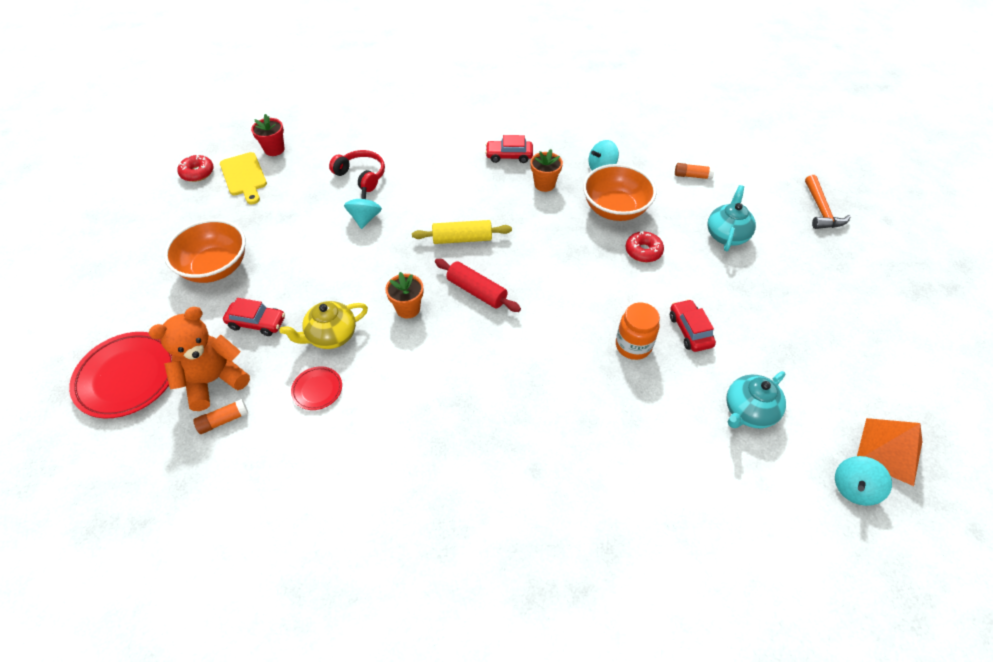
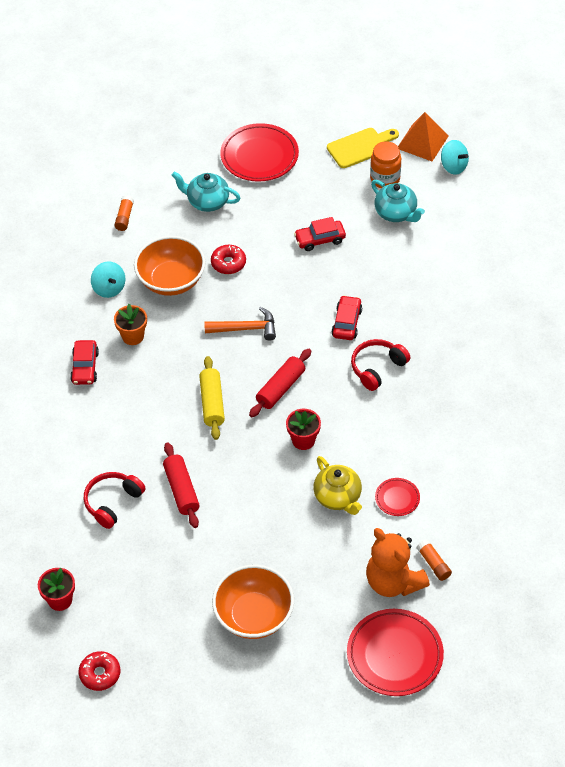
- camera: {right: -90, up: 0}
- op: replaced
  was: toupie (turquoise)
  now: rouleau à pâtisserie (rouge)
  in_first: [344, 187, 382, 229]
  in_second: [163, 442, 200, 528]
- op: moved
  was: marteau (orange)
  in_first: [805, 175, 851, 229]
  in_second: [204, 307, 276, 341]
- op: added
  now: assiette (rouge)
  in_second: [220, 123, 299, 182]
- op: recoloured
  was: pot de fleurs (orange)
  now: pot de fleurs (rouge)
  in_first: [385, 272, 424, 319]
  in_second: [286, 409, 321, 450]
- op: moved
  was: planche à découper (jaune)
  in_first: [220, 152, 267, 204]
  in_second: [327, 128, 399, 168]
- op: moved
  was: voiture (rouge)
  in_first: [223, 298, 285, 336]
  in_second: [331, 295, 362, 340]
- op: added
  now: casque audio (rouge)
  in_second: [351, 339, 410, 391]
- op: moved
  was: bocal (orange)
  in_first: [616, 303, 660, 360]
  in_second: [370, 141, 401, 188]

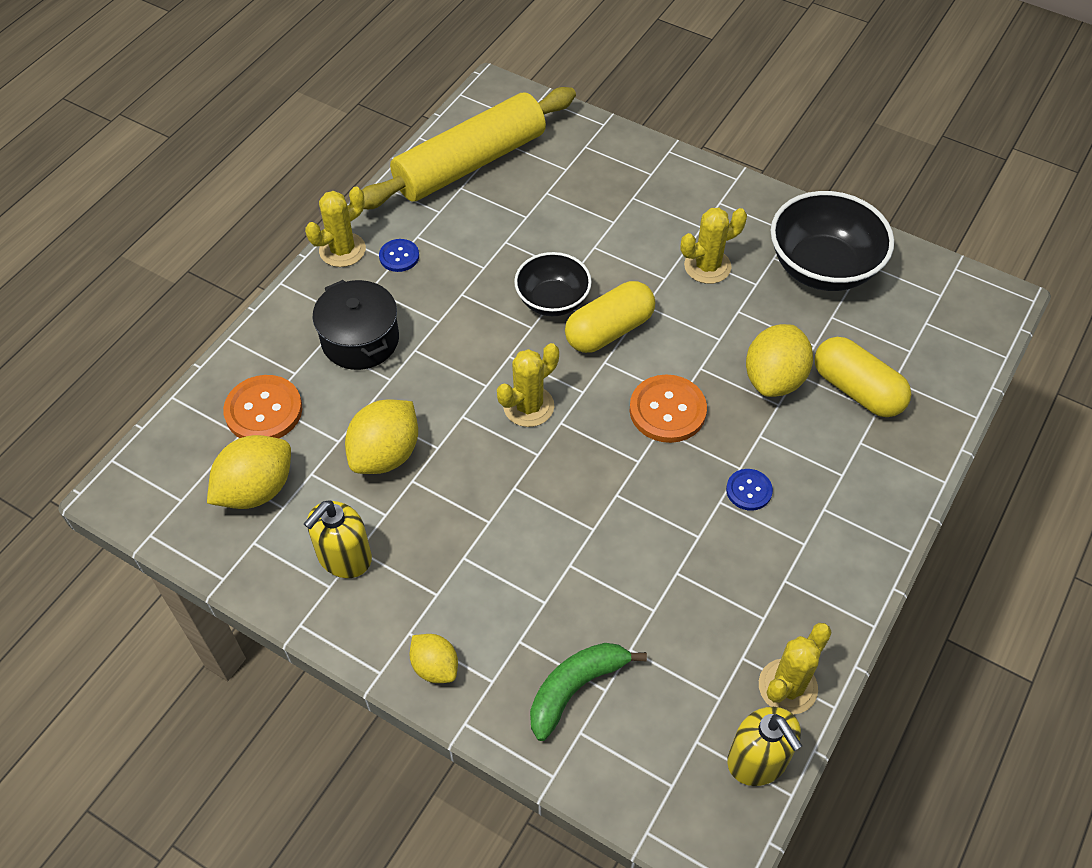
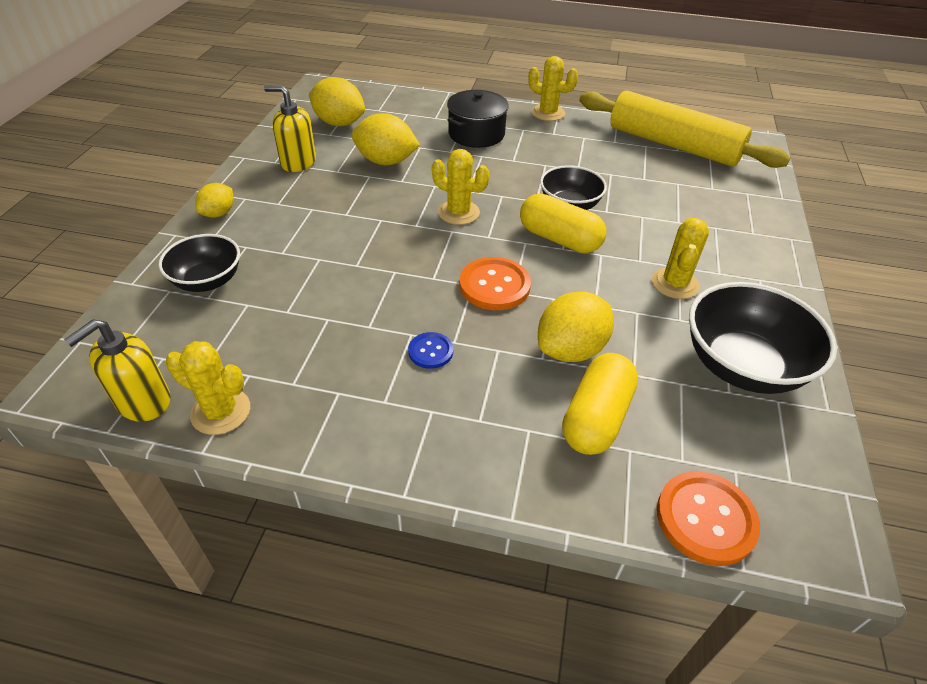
- camera: {right: 70, up: -10}
- op: replaced
  was: banane (vert)
  now: bol (noir)
  in_first: [530, 643, 647, 741]
  in_second: [159, 234, 240, 292]
- op: turned
  was: citron (jaune)
  in_first: [746, 324, 813, 397]
  in_second: [538, 291, 614, 362]
  clockwise: -45
- op: turned
  was: cactus (jaune)
  in_first: [681, 208, 747, 284]
  in_second: [652, 218, 709, 299]
  clockwise: 60
- op: moved
  was: bouton (orange)
  in_first: [223, 375, 302, 438]
  in_second: [657, 471, 760, 566]
- op: removed
  was: bouton (bleu)
  in_first: [379, 239, 419, 272]

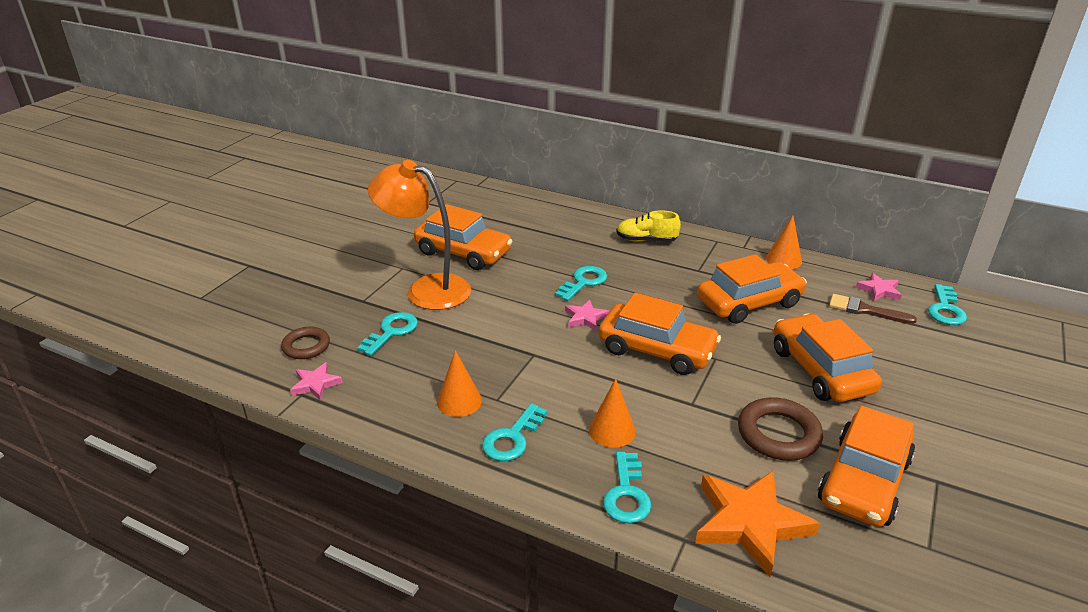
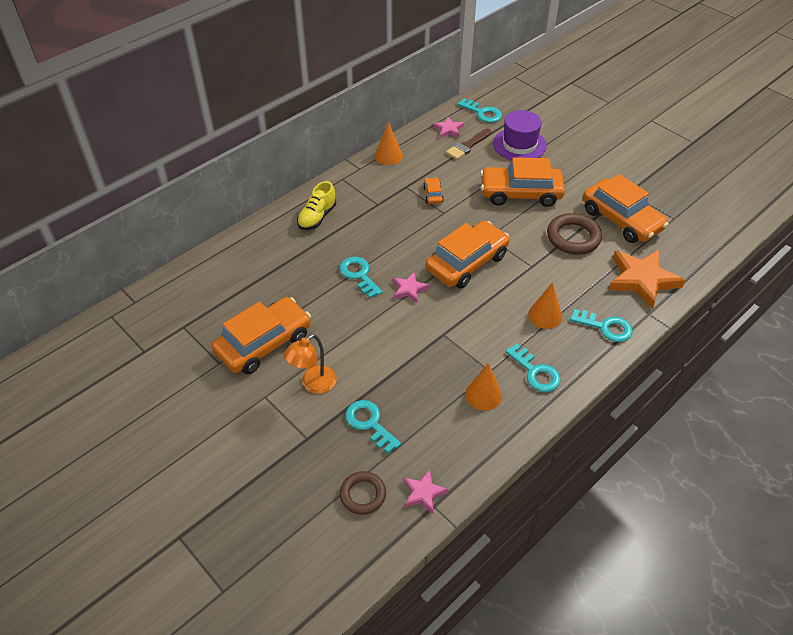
- camera: {right: -70, up: 15}
- op: resized
  was: lampe (orange)
  in_first: [368, 160, 471, 310]
  in_second: [284, 334, 337, 394]
  ratio: 0.56
- op: resized
  was: voiture (orange)
  in_first: [697, 254, 807, 324]
  in_second: [423, 178, 444, 204]
  ratio: 0.43
- op: added
  now: chapeau (violet)
  in_second: [493, 110, 547, 160]

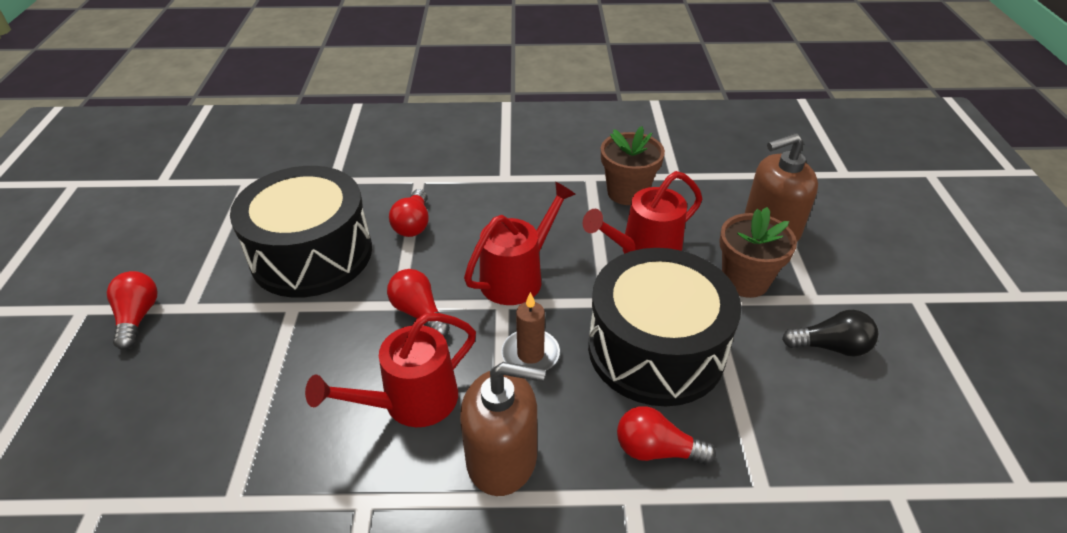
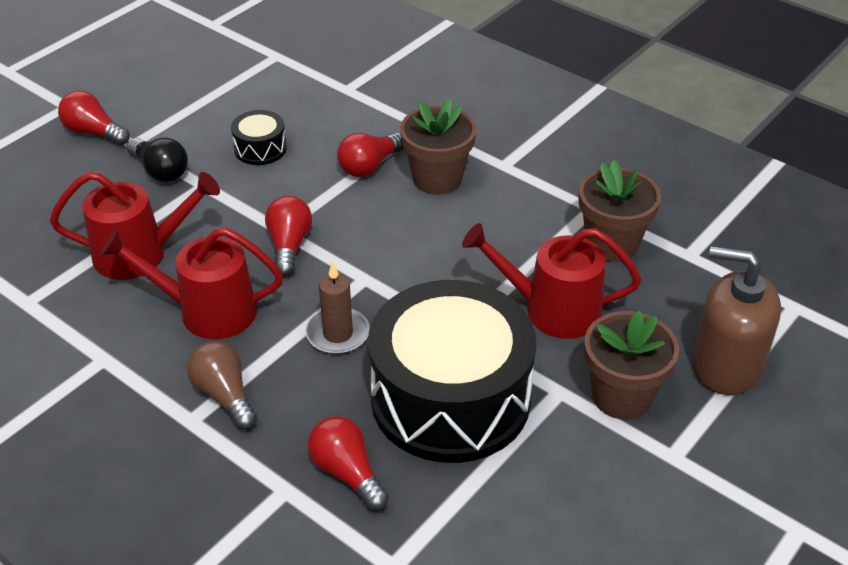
- camera: {right: 40, up: 0}
- op: moved
  was: arrosoir (rouge)
  in_first: [464, 182, 576, 305]
  in_second: [50, 172, 220, 280]
- op: turned
  was: ampoule (rouge)
  in_first: [107, 271, 157, 350]
  in_second: [58, 91, 130, 146]
  clockwise: -90
- op: moved
  was: ampoule (noir)
  in_first: [782, 310, 878, 357]
  in_second: [127, 138, 188, 182]
- op: replaced
  was: distributeur de savon (marron)
  now: ampoule (marron)
  in_first: [460, 362, 546, 496]
  in_second: [187, 341, 257, 430]
- op: resized
  was: tambour (noir)
  in_first: [230, 166, 372, 298]
  in_second: [231, 110, 287, 165]
  ratio: 0.41
- op: added
  now: pot de fleurs (marron)
  in_second: [400, 98, 476, 195]

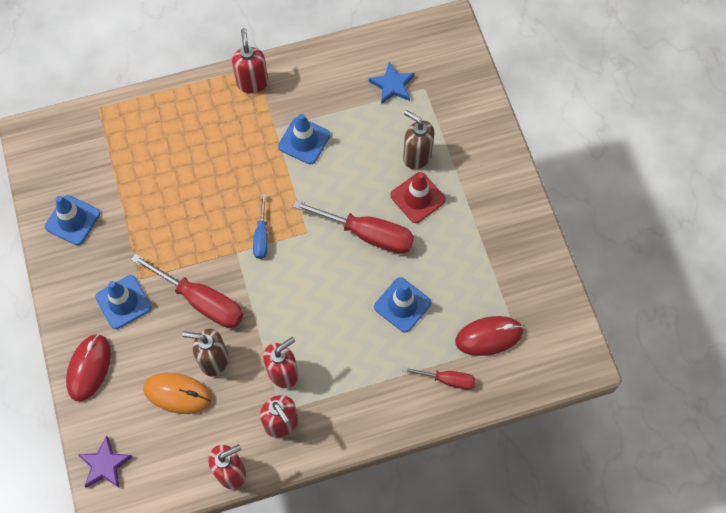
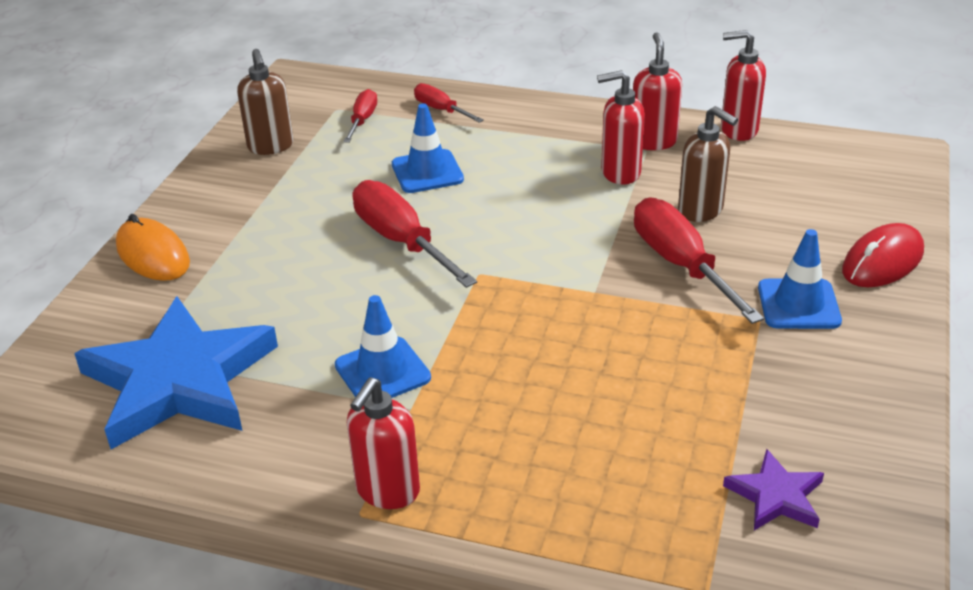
- camera: {right: -145, up: -30}
- op: resized
  was: étoile (bleu)
  in_first: [368, 62, 415, 104]
  in_second: [74, 297, 278, 449]
  ratio: 2.24
- op: moved
  was: souris (orange)
  in_first: [143, 373, 212, 414]
  in_second: [116, 214, 190, 281]
- op: moved
  was: distributeur de savon (marron)
  in_first: [403, 110, 434, 169]
  in_second: [237, 49, 294, 155]
- op: replaced
  was: souris (rouge)
  now: tournevis (rouge)
  in_first: [455, 316, 523, 356]
  in_second: [343, 89, 377, 143]
- op: moved
  was: étoile (violet)
  in_first: [78, 435, 133, 488]
  in_second: [723, 449, 824, 530]
- op: removed
  was: cône de chantier (bleu)
  in_first: [45, 195, 100, 245]
- op: removed
  was: tournevis (bleu)
  in_first: [253, 194, 268, 259]
- op: removed
  was: cône de chantier (rouge)
  in_first: [391, 172, 446, 223]

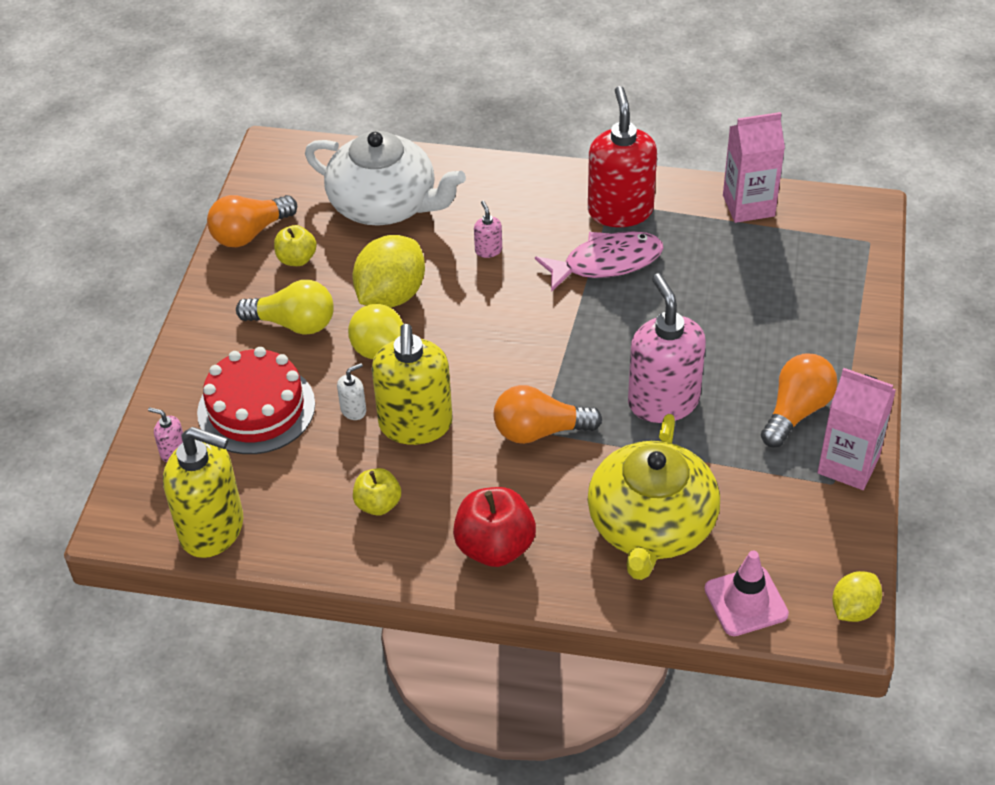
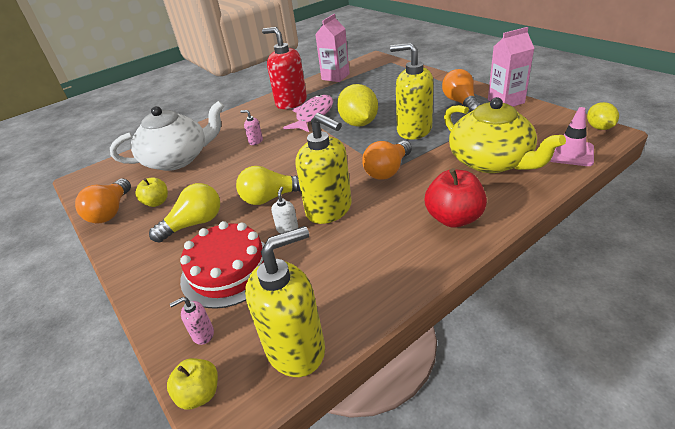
- camera: {right: -45, up: -10}
- op: moved
  was: pomme (jaune)
  in_first: [353, 468, 401, 515]
  in_second: [167, 358, 218, 410]
- op: moved
  was: citron (jaune)
  in_first: [352, 235, 425, 308]
  in_second: [337, 84, 378, 127]
- op: recoloured
  was: distributeur de savon (rose)
  now: distributeur de savon (jaune)
  in_first: [628, 274, 706, 423]
  in_second: [390, 43, 433, 140]

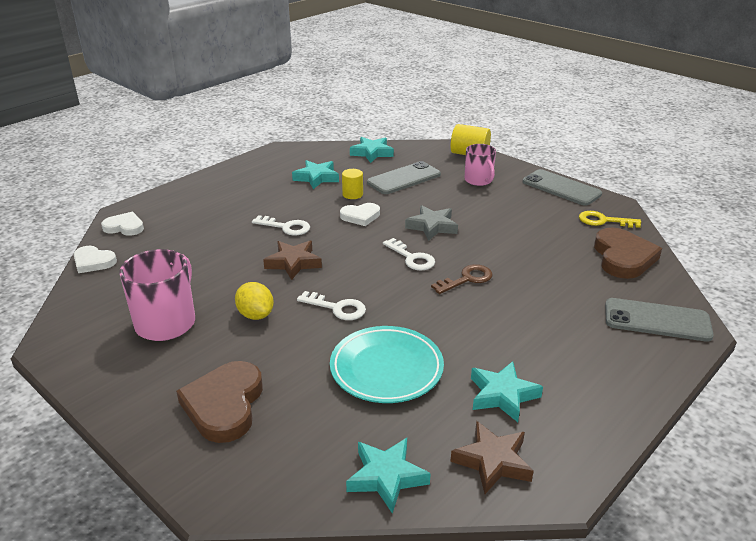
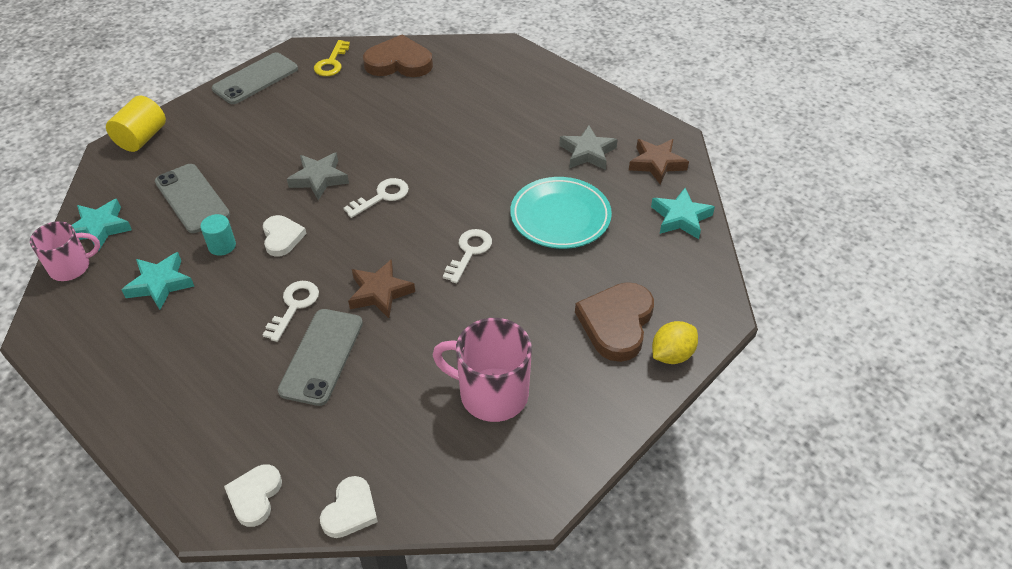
- camera: {right: -90, up: 15}
- op: moved
  was: tasse (rose)
  in_first: [464, 144, 496, 186]
  in_second: [30, 221, 100, 281]
- op: recoloured
  was: cylindre (jaune)
  now: cylindre (turquoise)
  in_first: [342, 169, 363, 199]
  in_second: [200, 214, 236, 256]
- op: moved
  was: téléphone (gris)
  in_first: [605, 298, 714, 342]
  in_second: [278, 309, 363, 406]
- op: recoloured
  was: étoile (turquoise)
  now: étoile (gris)
  in_first: [471, 361, 543, 422]
  in_second: [559, 125, 618, 170]
- op: turned
  was: cœur (marron)
  in_first: [176, 361, 263, 443]
  in_second: [575, 282, 654, 362]
  clockwise: 105
- op: moved
  was: citron (jaune)
  in_first: [235, 282, 274, 320]
  in_second: [652, 321, 698, 364]
- op: removed
  was: clé (marron)
  in_first: [431, 264, 493, 294]

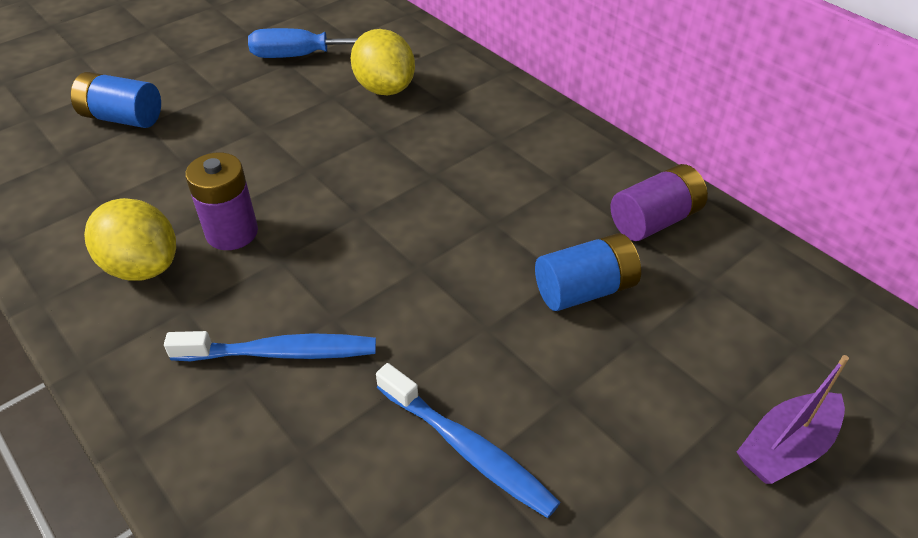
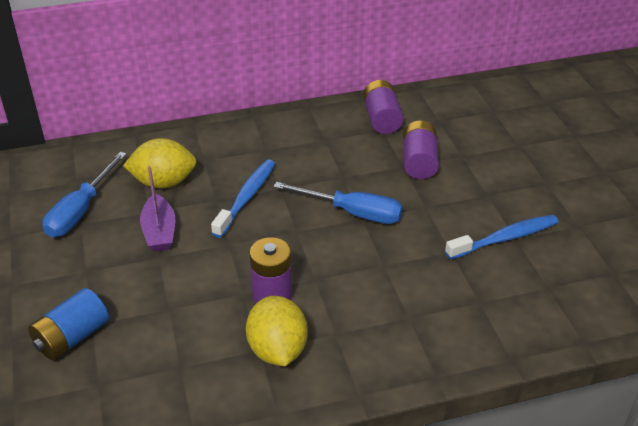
- camera: {right: -65, up: -5}
- op: moved
  was: bateau (violet)
  in_first: [737, 355, 849, 484]
  in_second: [140, 166, 175, 252]
- op: moved
  was: brosse à dents (bleu)
  in_first: [164, 331, 376, 361]
  in_second: [211, 160, 275, 238]
- op: turned
  was: citron (jaune)
  in_first: [84, 198, 176, 281]
  in_second: [246, 296, 308, 366]
  clockwise: -75
- op: added
  now: tournevis (bleu)
  in_second: [273, 182, 403, 224]
- op: recoloured
  was: pile (bleu)
  now: pile (violet)
  in_first: [535, 233, 641, 311]
  in_second: [403, 121, 439, 179]

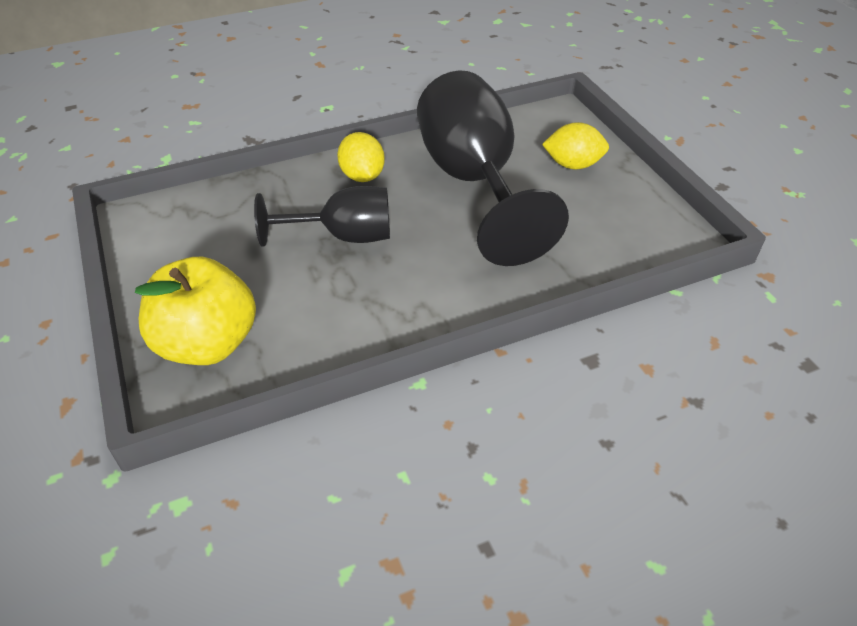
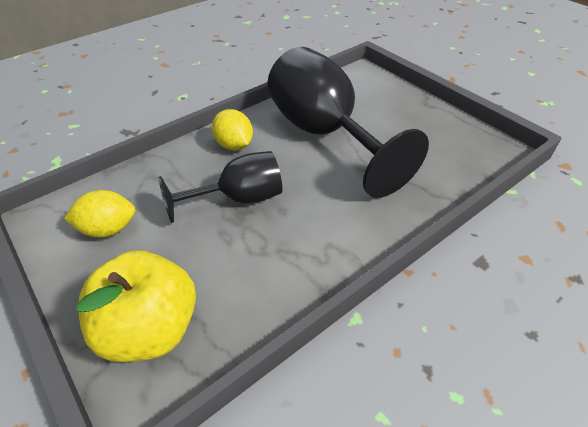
- camera: {right: -15, up: 0}
- op: moved
  was: citron (jaune)
  in_first: [542, 122, 609, 169]
  in_second: [64, 190, 136, 238]

